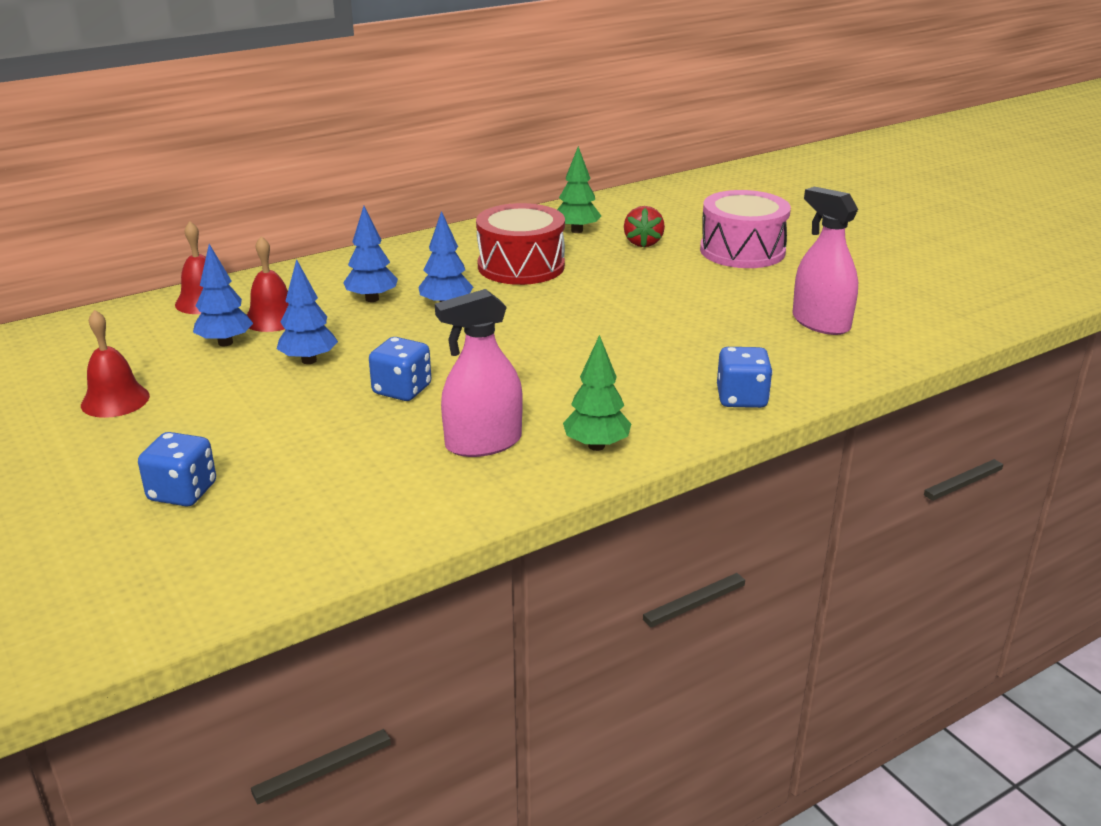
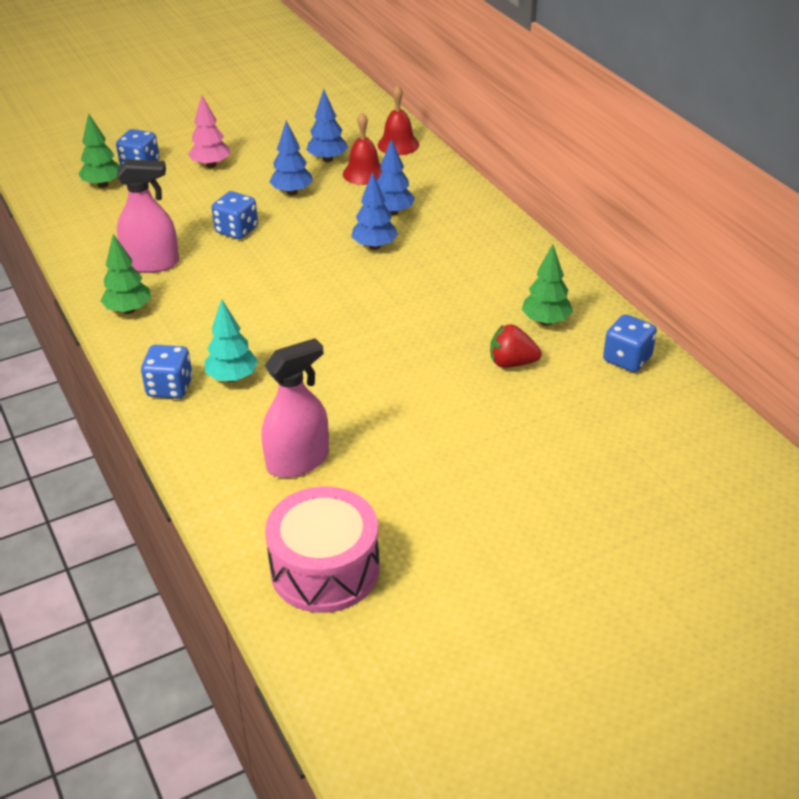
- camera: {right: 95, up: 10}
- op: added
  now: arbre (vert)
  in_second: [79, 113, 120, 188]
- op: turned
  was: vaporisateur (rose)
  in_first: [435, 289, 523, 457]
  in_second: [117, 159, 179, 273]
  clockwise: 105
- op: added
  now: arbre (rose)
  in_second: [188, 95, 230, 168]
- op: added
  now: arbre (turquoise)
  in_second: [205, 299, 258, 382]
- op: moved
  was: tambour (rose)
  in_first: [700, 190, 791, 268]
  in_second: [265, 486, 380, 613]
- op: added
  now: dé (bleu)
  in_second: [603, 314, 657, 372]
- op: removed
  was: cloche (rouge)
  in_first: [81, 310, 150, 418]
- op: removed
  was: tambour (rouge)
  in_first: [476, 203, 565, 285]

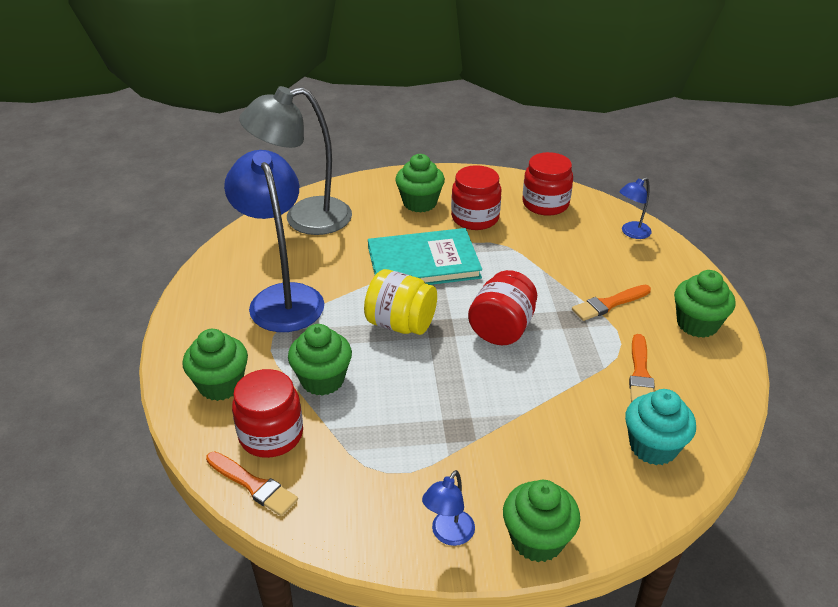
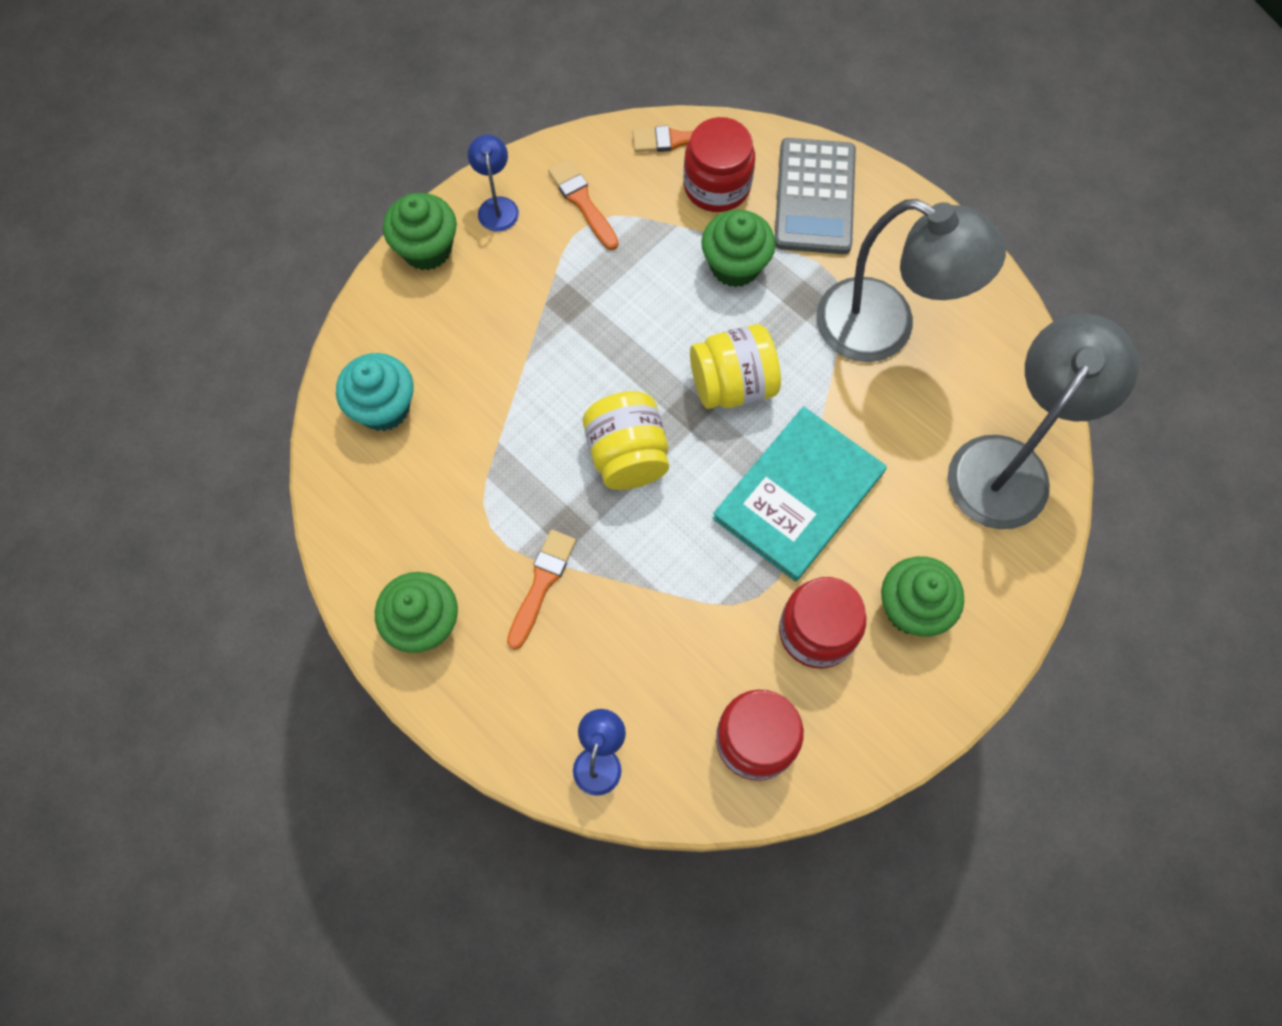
- camera: {right: 140, up: 30}
- op: moved
  was: pinceau (orange)
  in_first: [629, 334, 655, 402]
  in_second: [548, 159, 619, 250]
- op: recoloured
  was: bocal (rouge)
  now: bocal (jaune)
  in_first: [468, 270, 537, 345]
  in_second: [583, 391, 669, 490]
- op: replaced
  was: muffin (vert)
  now: calculatrice (gris)
  in_first: [182, 329, 248, 401]
  in_second: [775, 138, 856, 254]
- op: recoloured
  was: lampe (bleu)
  now: lampe (gris)
  in_first: [224, 150, 324, 332]
  in_second: [816, 199, 1006, 362]

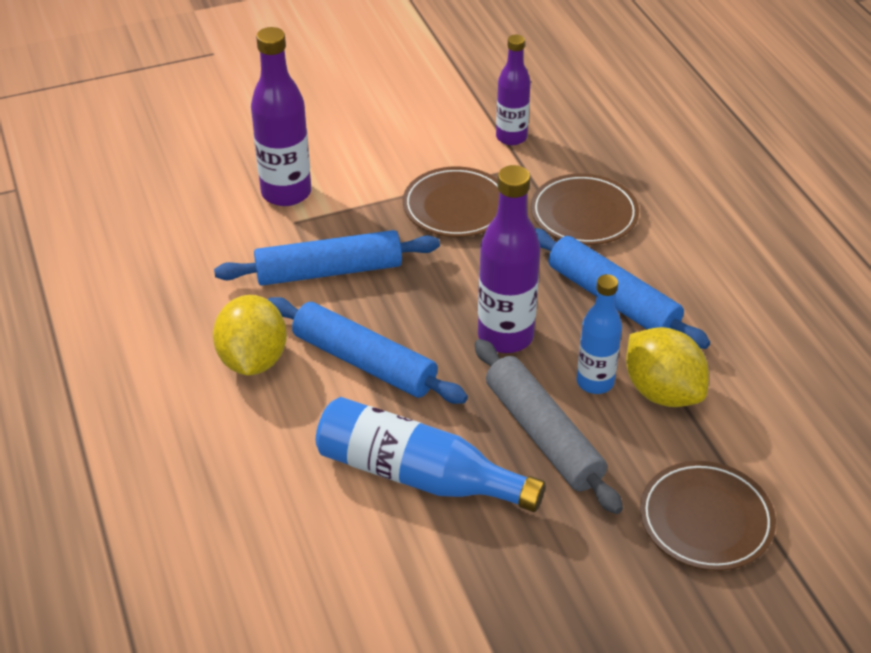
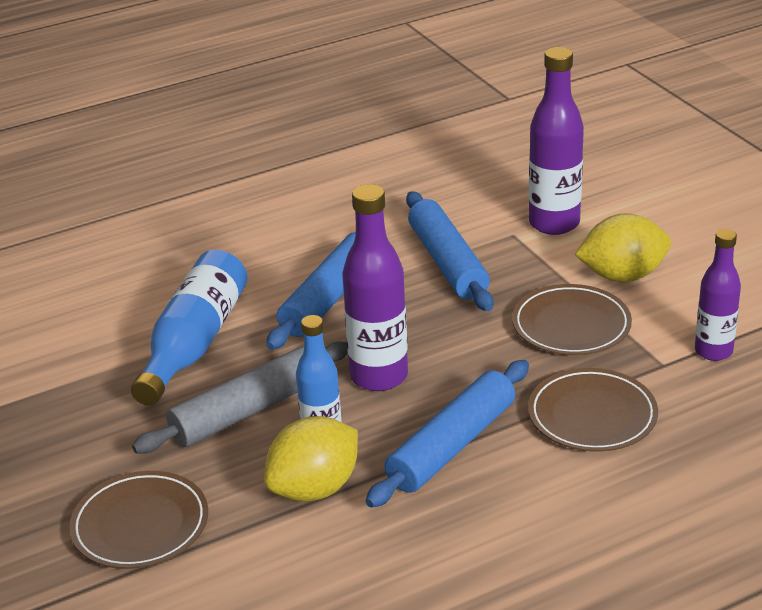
- camera: {right: 85, up: -10}
- op: moved
  was: citron (jaune)
  in_first: [213, 295, 287, 376]
  in_second: [575, 213, 671, 282]

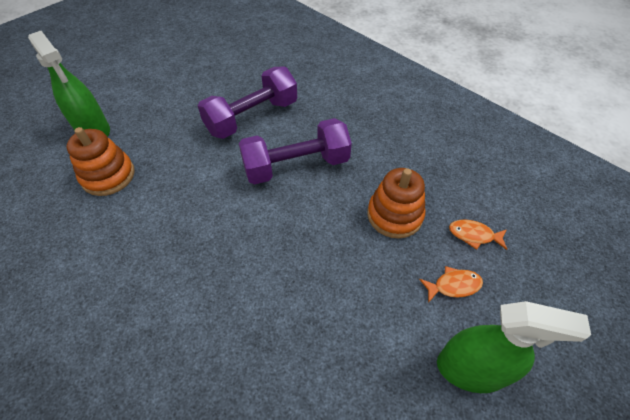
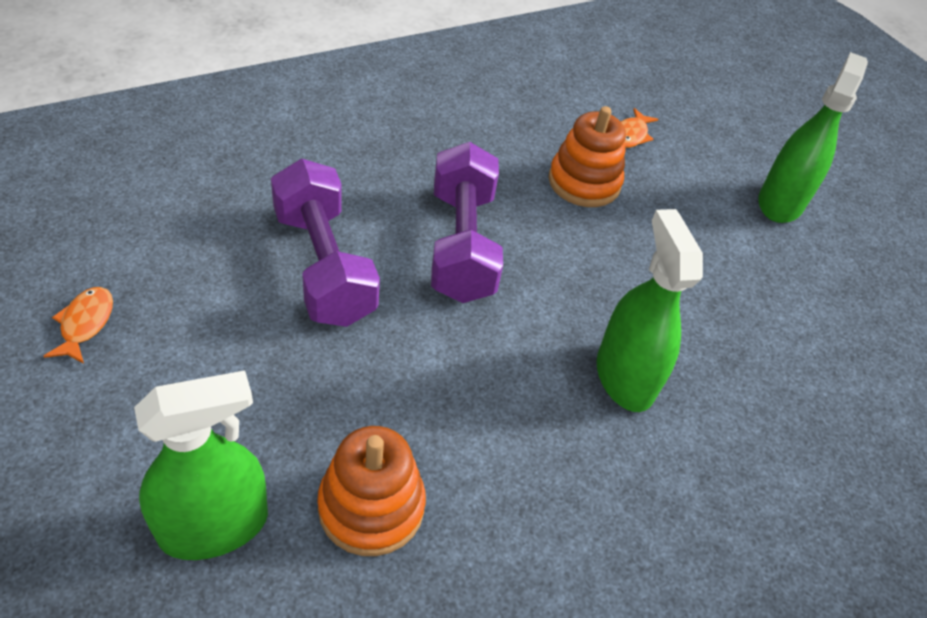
- camera: {right: -80, up: -5}
- op: moved
  was: poisson (orange)
  in_first: [419, 266, 483, 303]
  in_second: [44, 287, 113, 364]
- op: added
  now: vaporisateur (vert)
  in_second: [597, 209, 703, 412]

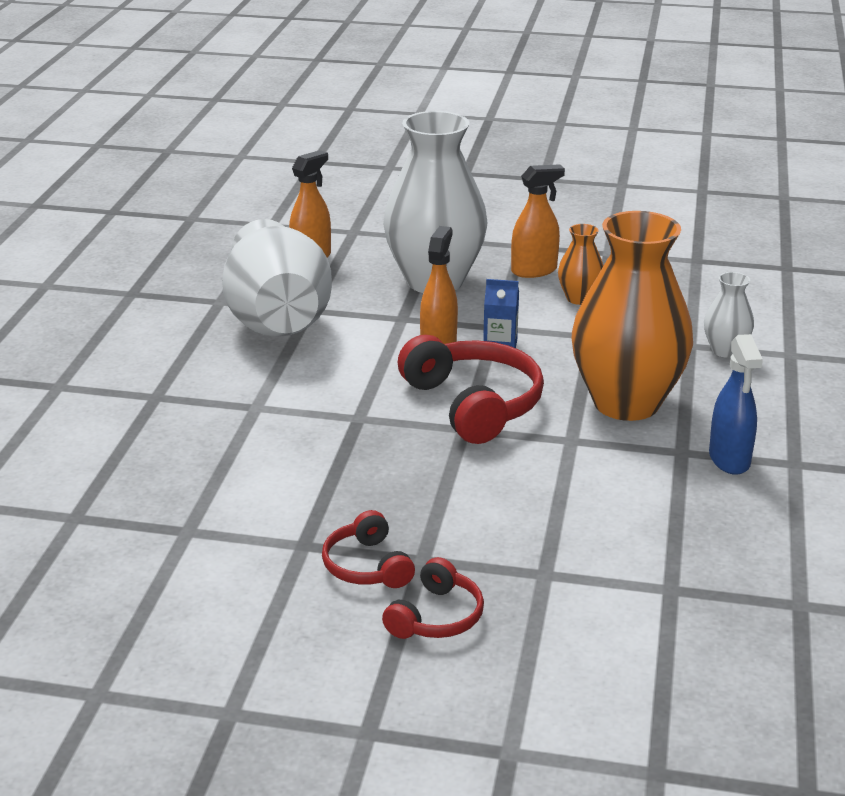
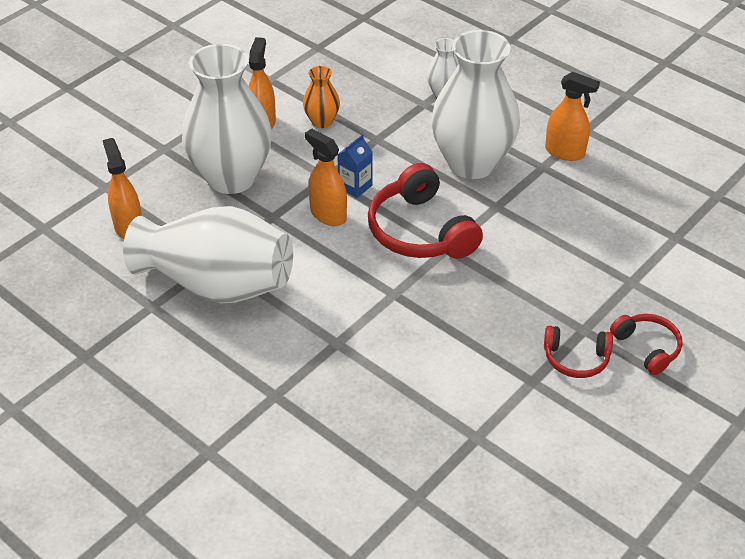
- camera: {right: -60, up: 15}
- op: turned
  was: casque audio (rouge)
  in_first: [398, 335, 544, 444]
  in_second: [368, 163, 483, 259]
  clockwise: -120
- op: recoloured
  was: vase (orange)
  now: vase (blanc)
  in_first: [572, 211, 693, 421]
  in_second: [431, 30, 520, 179]
- op: recoloured
  was: vaporisateur (bleu)
  now: vaporisateur (orange)
  in_first: [709, 334, 763, 475]
  in_second: [545, 72, 600, 161]

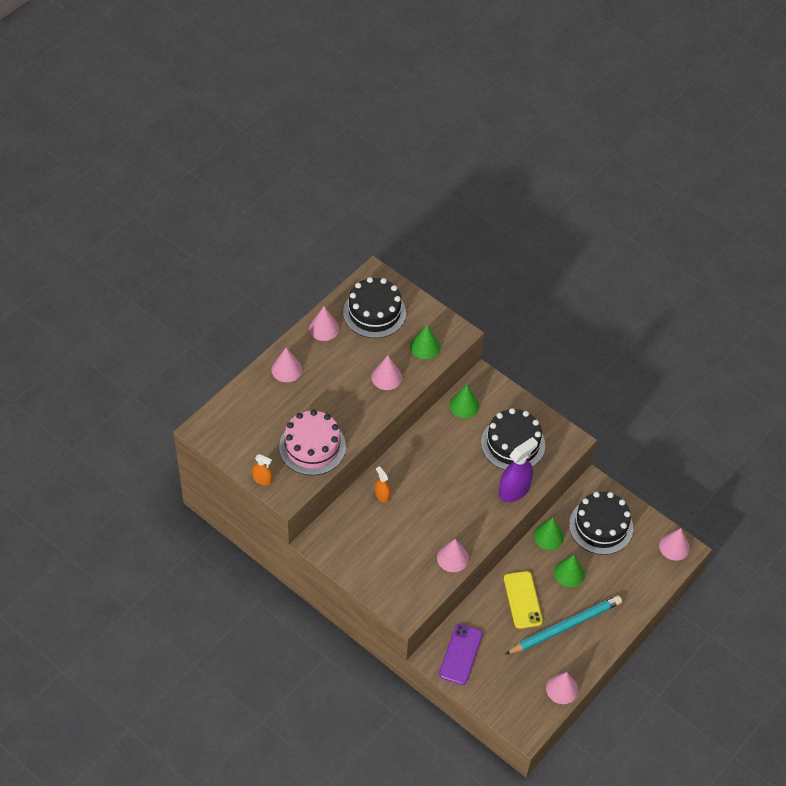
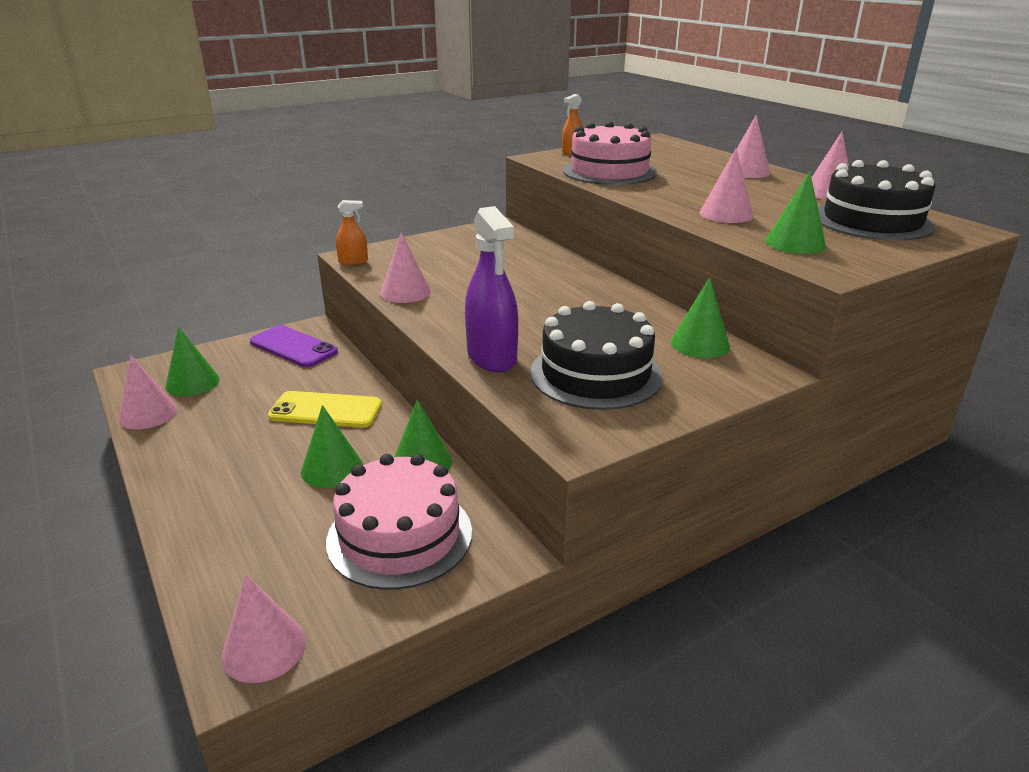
- camera: {right: 110, up: -25}
- op: added
  now: cône (vert)
  in_second: [165, 326, 220, 396]
- op: recoloured
  was: gâteau (noir)
  now: gâteau (rose)
  in_first: [569, 492, 633, 555]
  in_second: [326, 454, 472, 590]
- op: moved
  was: vaporisateur (orange)
  in_first: [375, 466, 391, 503]
  in_second: [336, 200, 368, 265]
- op: removed
  was: crayon (turquoise)
  in_first: [505, 595, 622, 655]

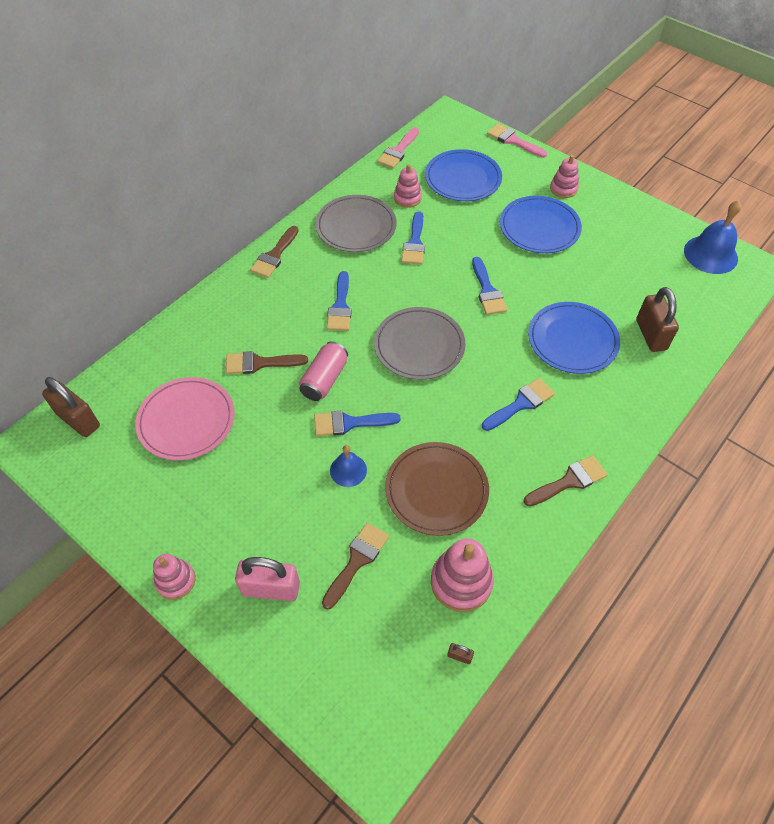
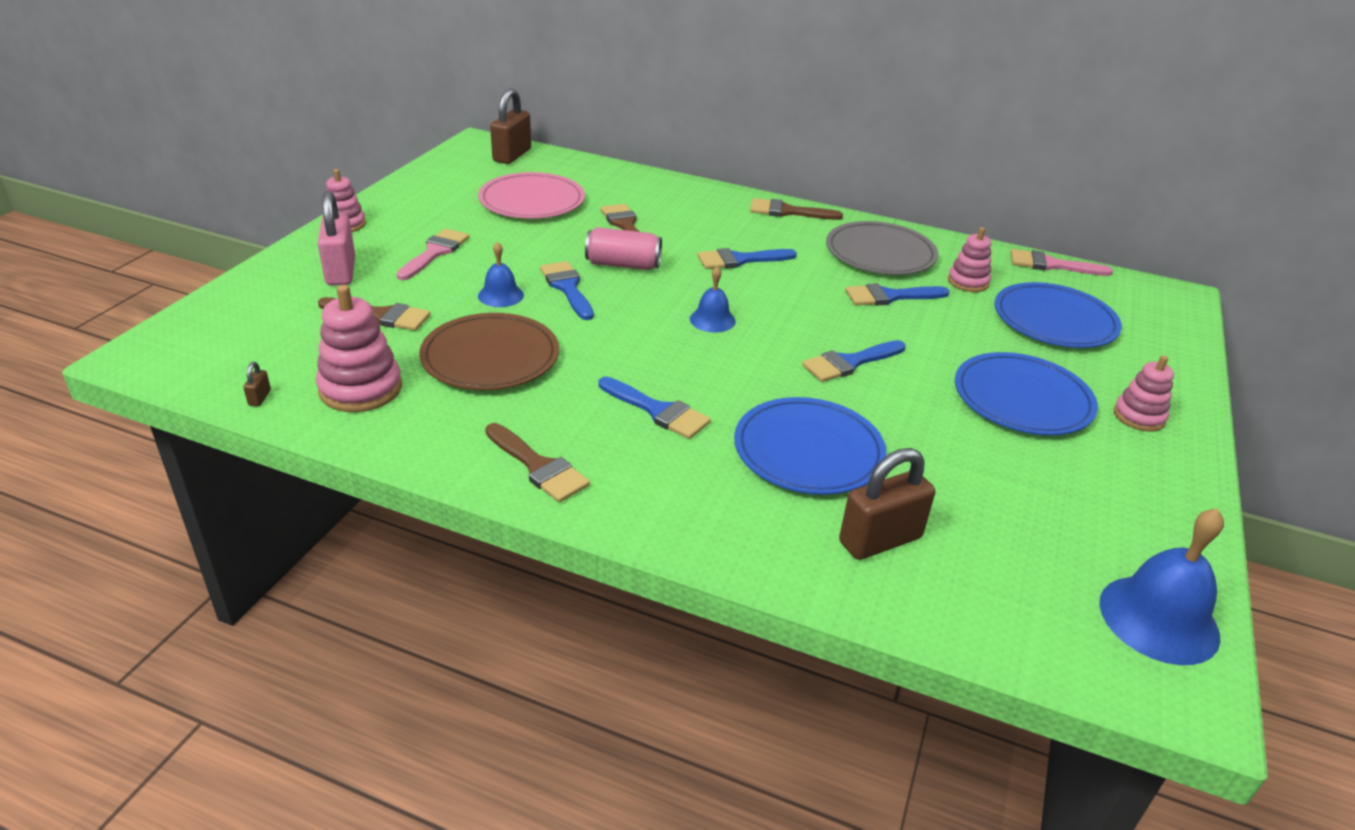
- camera: {right: 70, up: -20}
- op: moved
  was: pinceau (rose)
  in_first: [487, 124, 547, 158]
  in_second: [396, 229, 469, 280]
- op: replaced
  was: assiette (gris)
  now: cloche (bleu)
  in_first: [374, 307, 466, 380]
  in_second: [690, 266, 736, 333]

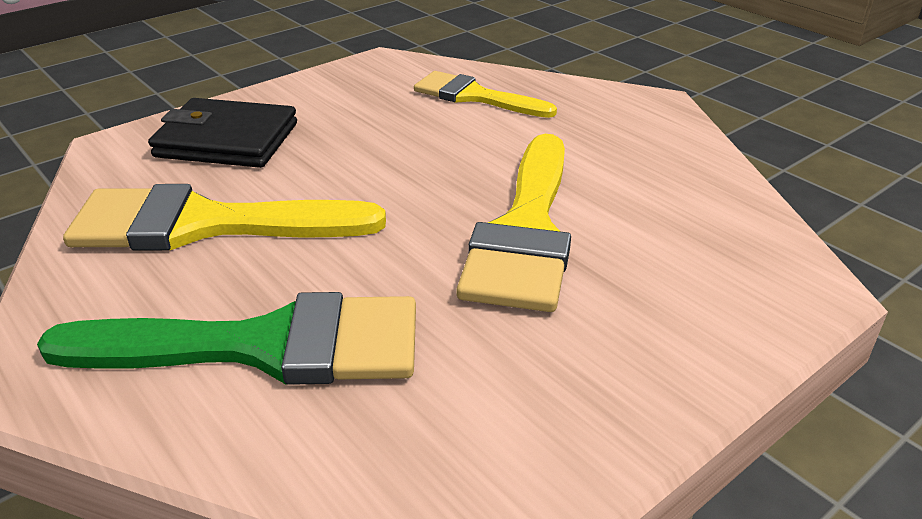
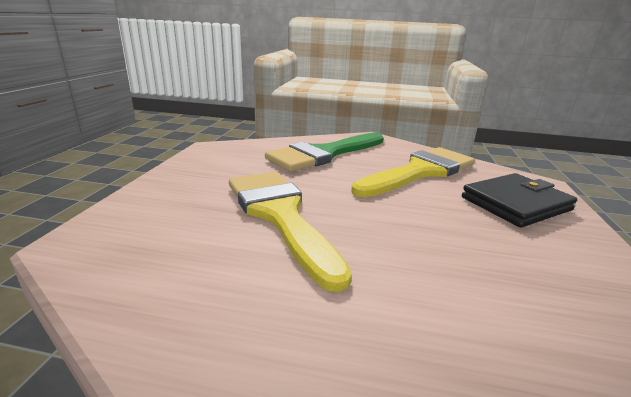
- camera: {right: 140, up: -10}
- op: removed
  was: pinceau (jaune)
  in_first: [414, 71, 557, 118]

